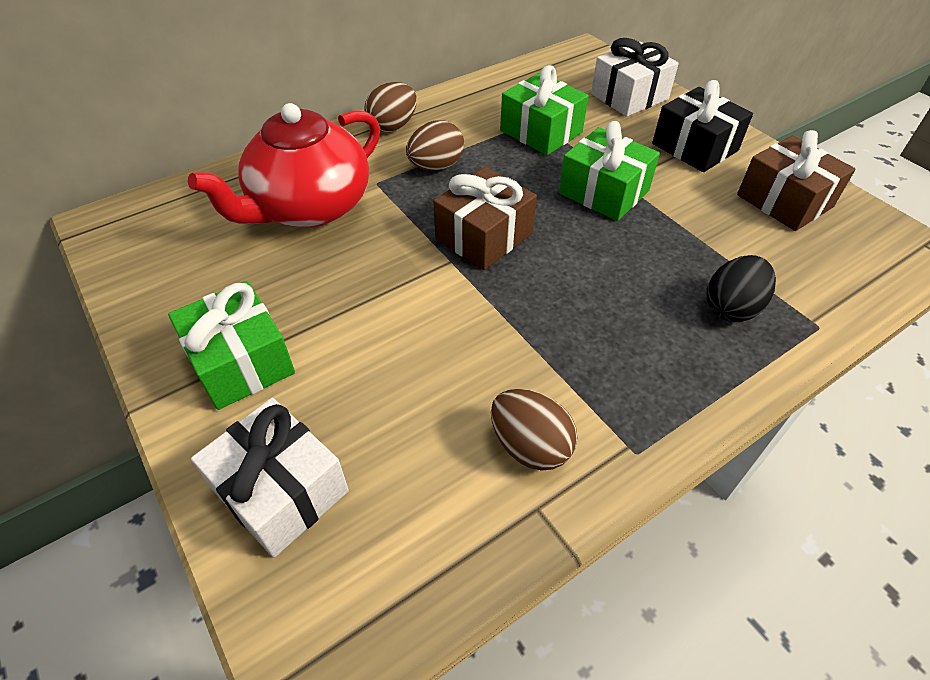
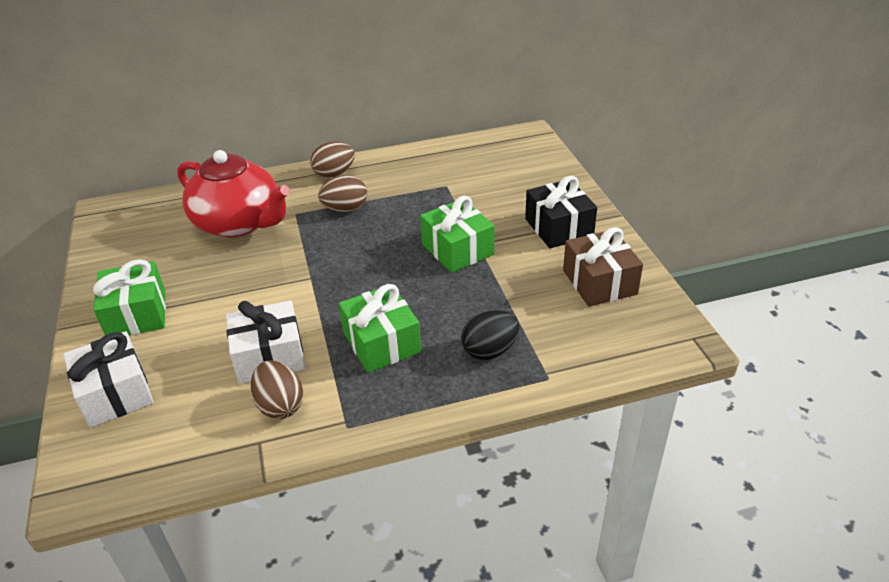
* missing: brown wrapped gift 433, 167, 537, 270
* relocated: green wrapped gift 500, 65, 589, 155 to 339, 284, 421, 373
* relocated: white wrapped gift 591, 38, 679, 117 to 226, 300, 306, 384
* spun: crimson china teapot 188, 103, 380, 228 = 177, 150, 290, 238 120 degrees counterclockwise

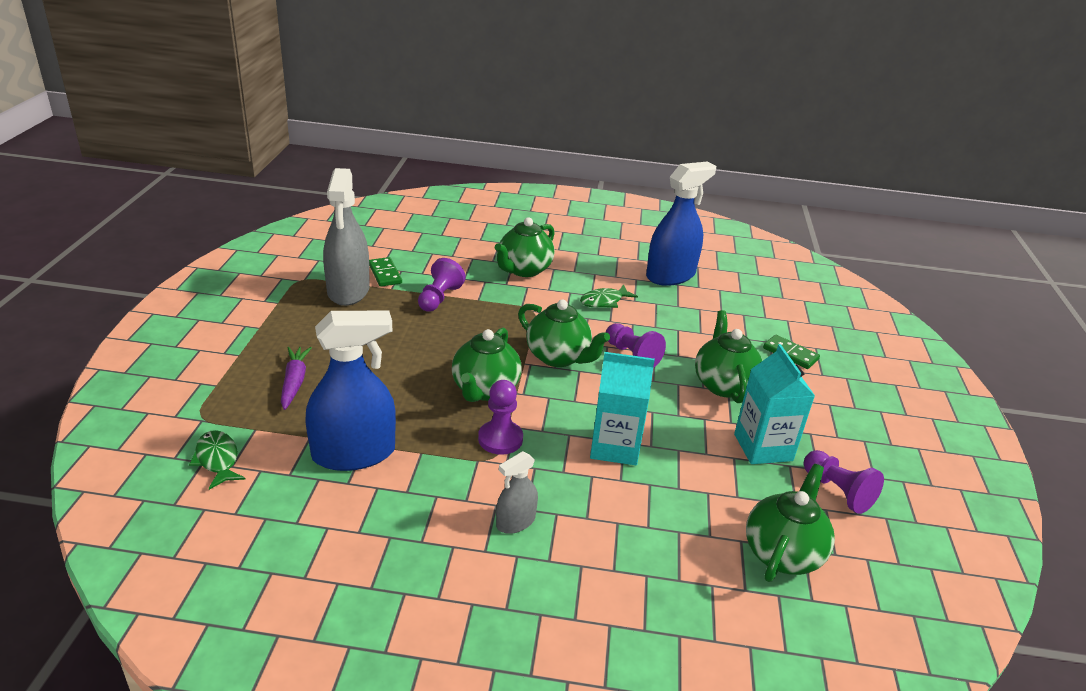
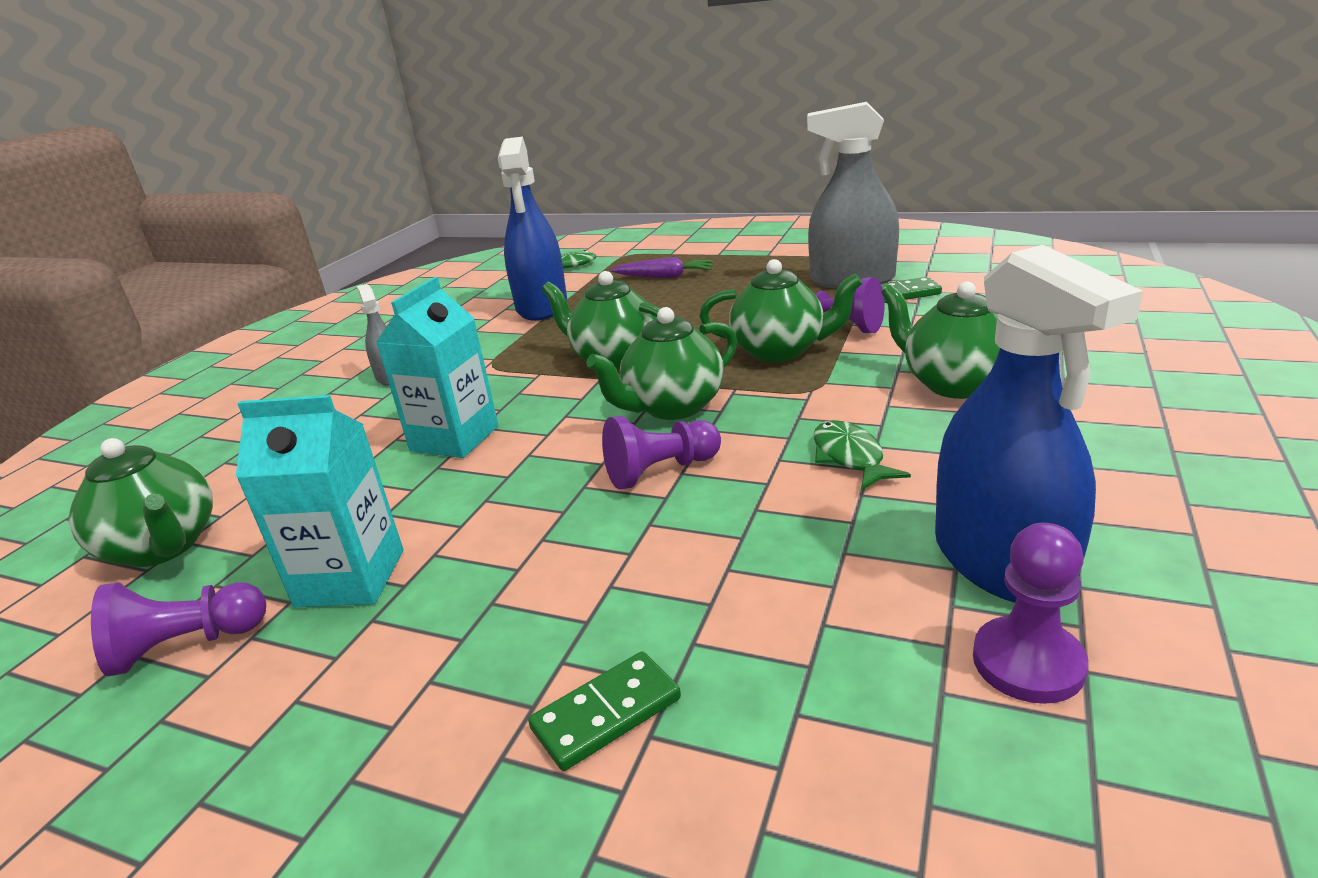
* relocated: royal purple game pawn 478, 380, 523, 455 to 973, 523, 1088, 704
* relocated: green china teapot 695, 310, 762, 403 to 699, 259, 862, 362

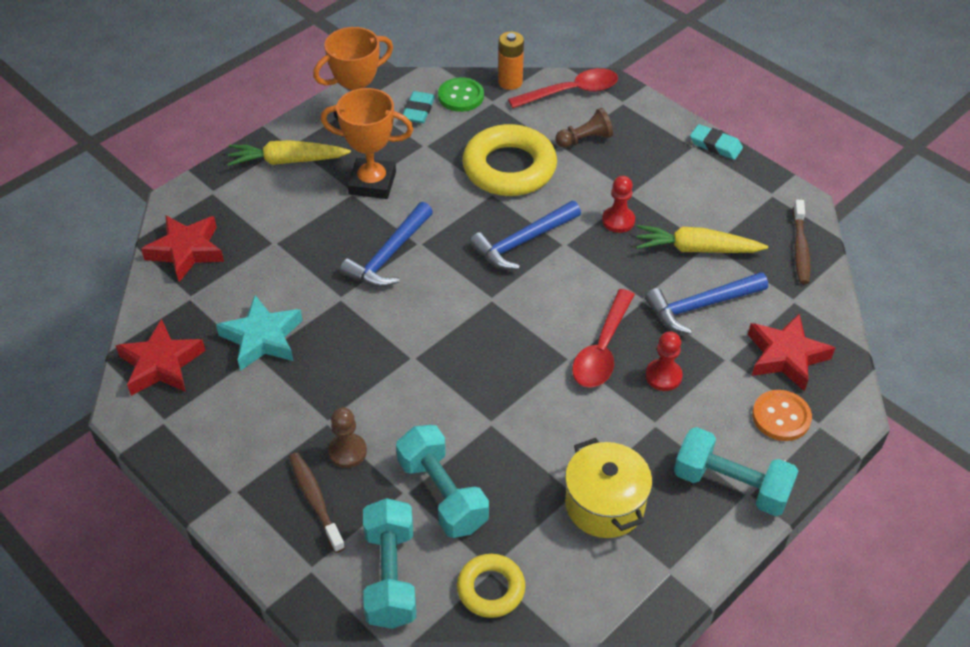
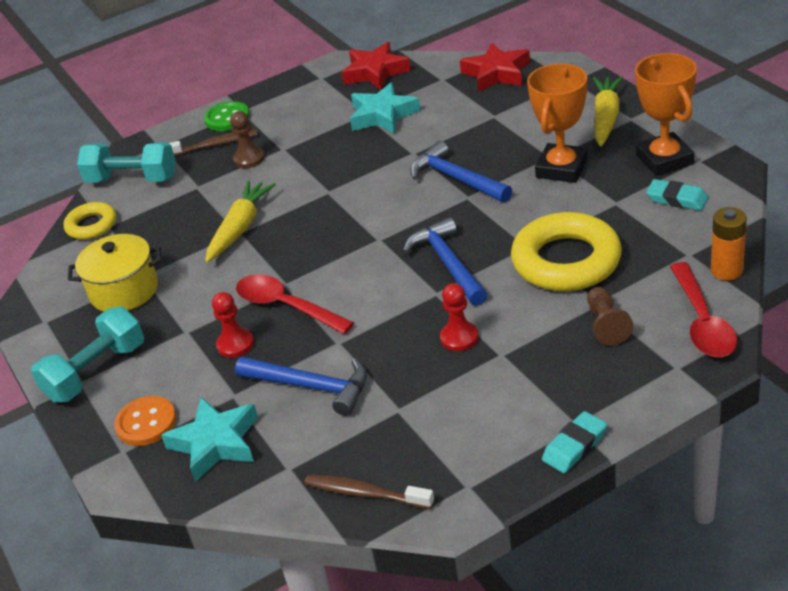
* missing: turquoise dumbbell 396, 425, 489, 538
* relocated: green button 438, 77, 484, 112 to 204, 101, 250, 131
* relocated: bright yellow toy carrot 636, 225, 768, 253 to 205, 181, 276, 263
* colour: crimson star shape 748, 313, 835, 392 to turquoise star shape 161, 397, 258, 482
* spun: blue hammer 645, 272, 768, 334 = 235, 357, 367, 416 120 degrees clockwise

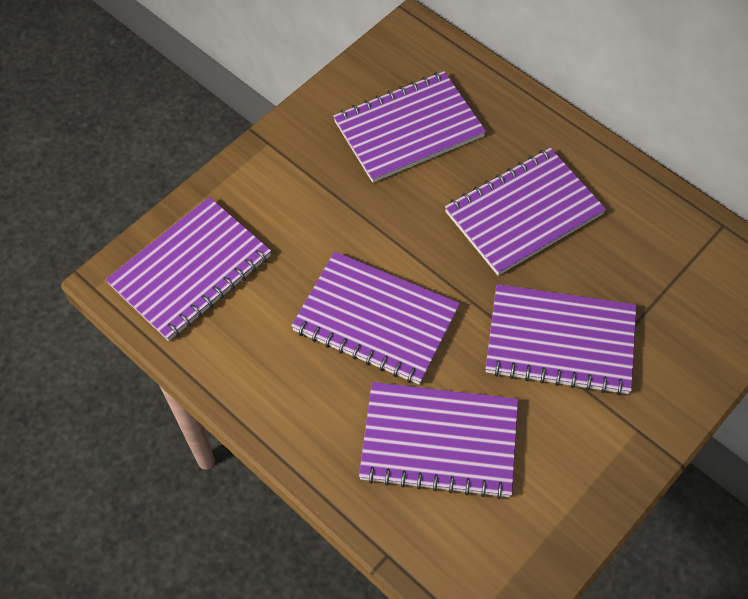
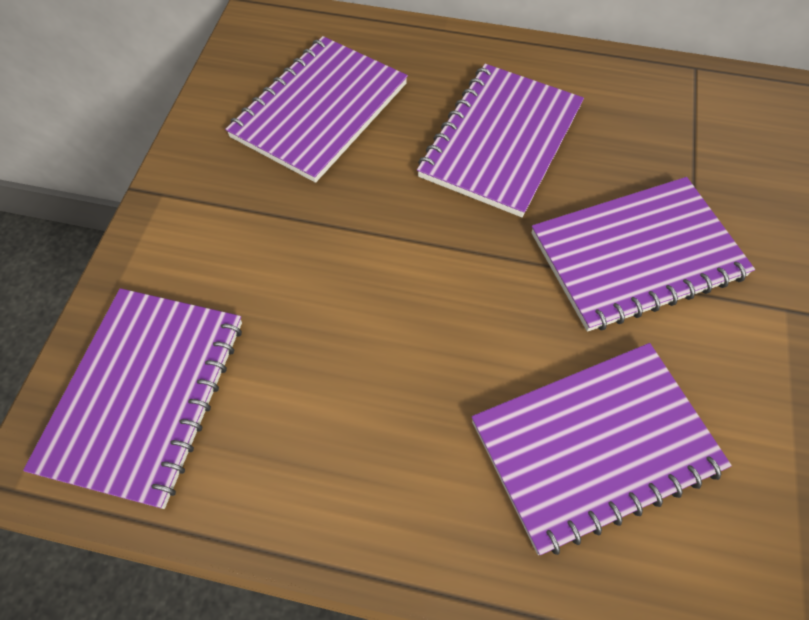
* missing: royal purple notepad 291, 252, 460, 385

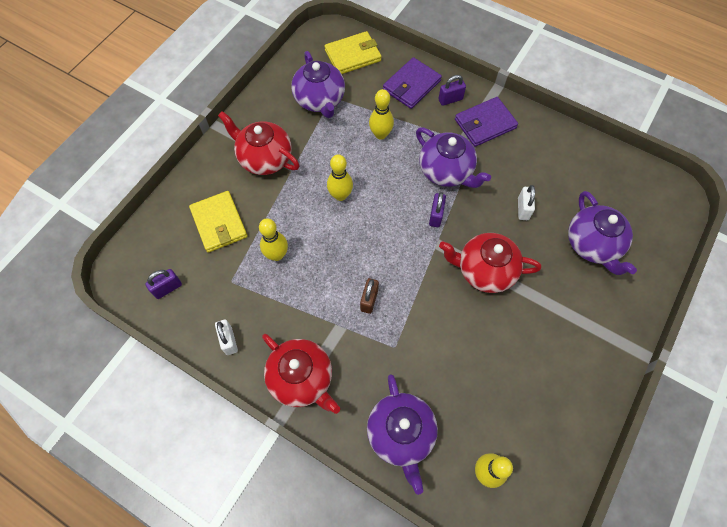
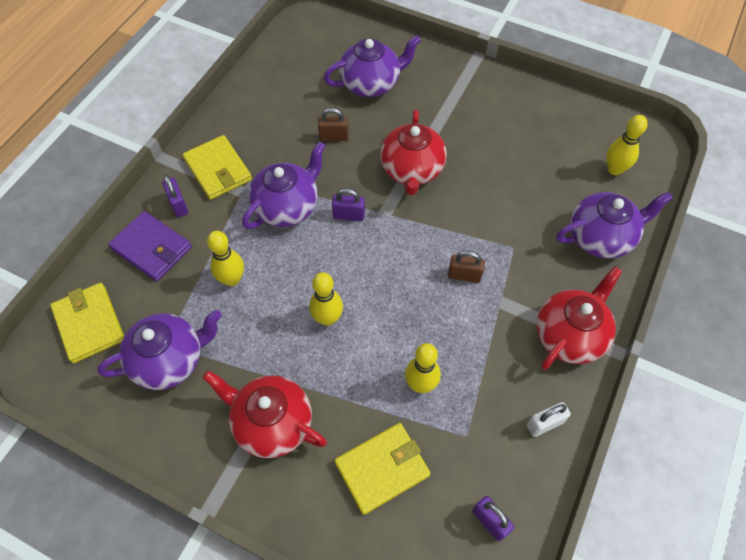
* colour: royal purple wallet 455, 97, 518, 147 to bright yellow wallet 182, 135, 252, 200
* colour: white small lock 518, 185, 535, 220 to brown small lock 318, 108, 349, 141
* spun: crimson china teapot 218, 111, 300, 175 = 203, 371, 327, 458 90 degrees clockwise

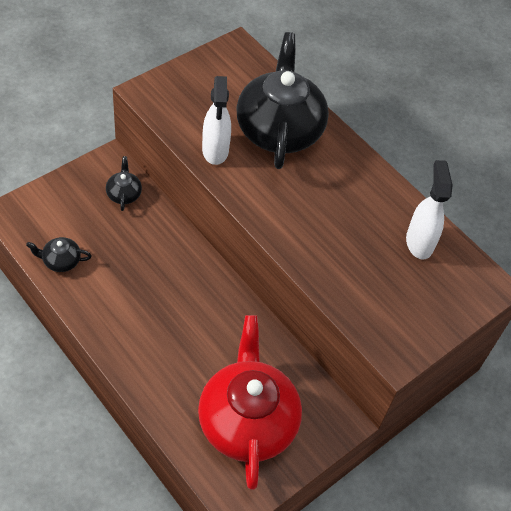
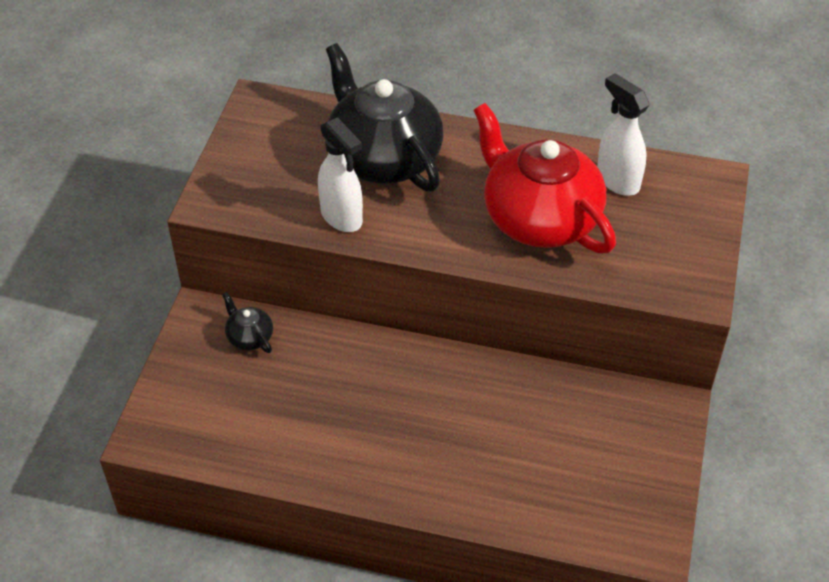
* missing: jet-black china teapot 26, 237, 92, 272
* relocated: crimson china teapot 198, 315, 302, 490 to 473, 103, 616, 253

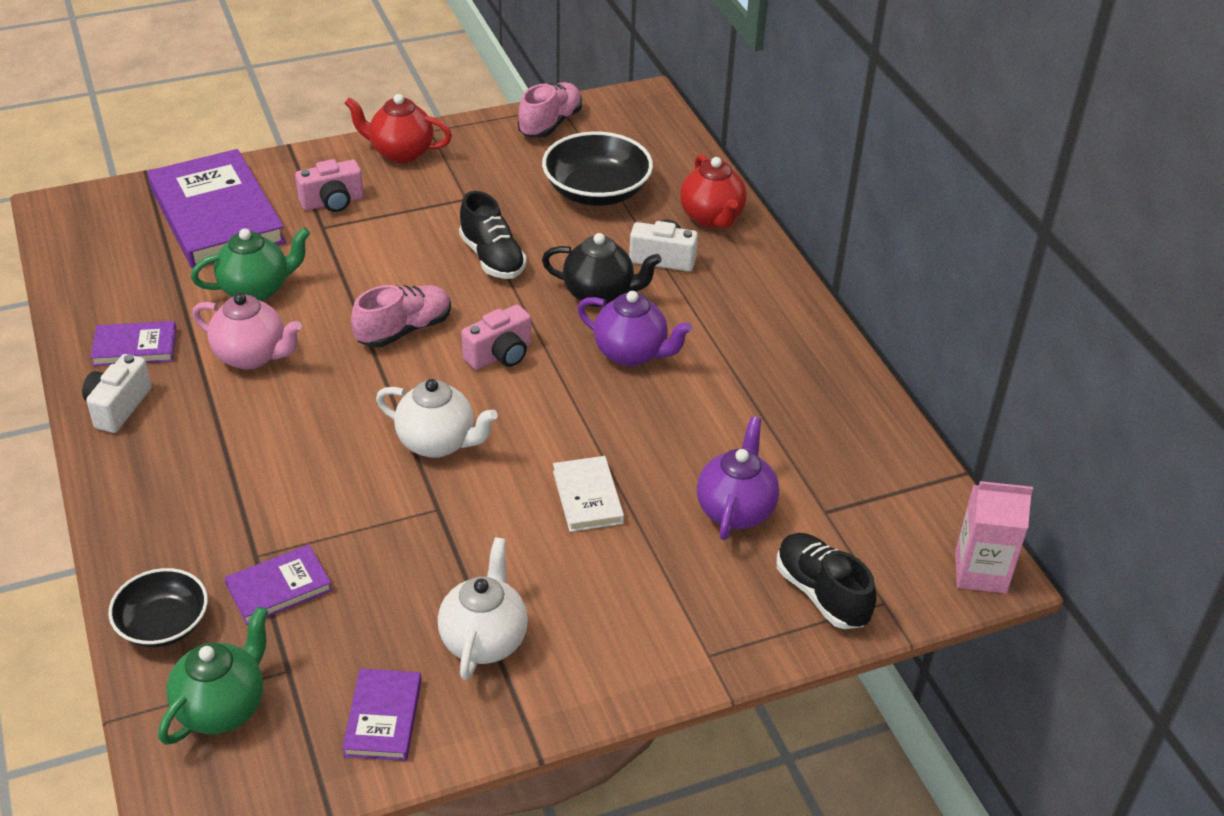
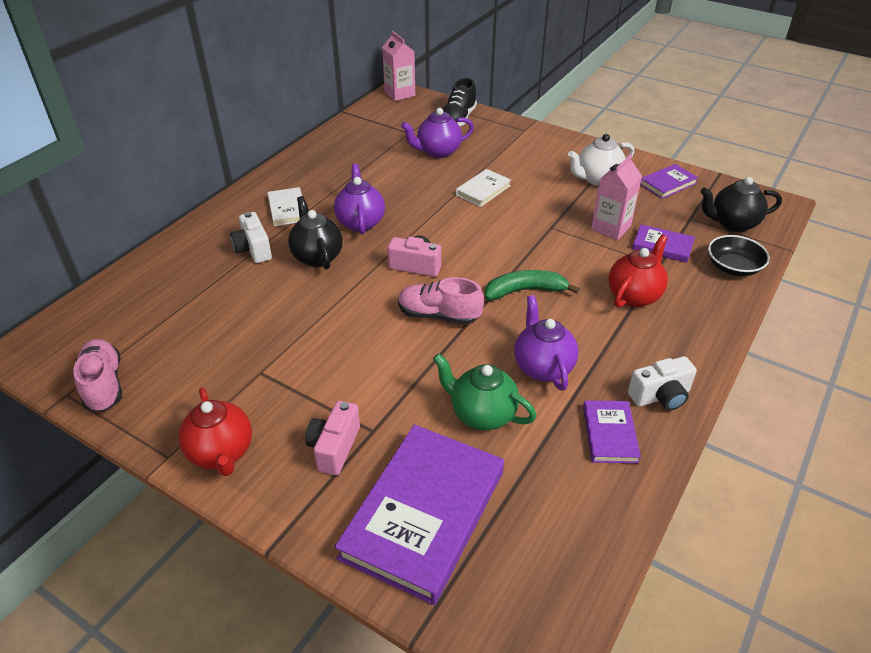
* missing: white china teapot 376, 379, 498, 458
* missing: jet-black shoe 459, 191, 527, 279
* missing: jet-black serving bowl 542, 131, 653, 206
* appeared: white hardcover 267, 187, 302, 226
* appeared: green toy banana 485, 270, 580, 300
* appeared: pink milk carton 591, 154, 642, 240
* relocated: crimson china teapot 680, 154, 747, 228 to 609, 235, 668, 308
* colour: green china teapot 158, 607, 268, 745 to jet-black china teapot 700, 177, 782, 232
* colour: pink china teapot 192, 293, 302, 370 to royal purple china teapot 514, 295, 579, 390
* spun: royal purple hardcover 90, 321, 177, 366 = 583, 400, 641, 463 45 degrees clockwise
* spun: pink camera 295, 159, 364, 212 = 305, 401, 360, 475 105 degrees counterclockwise
* spun: pink shoe 518, 82, 582, 138 = 73, 339, 122, 412 75 degrees clockwise

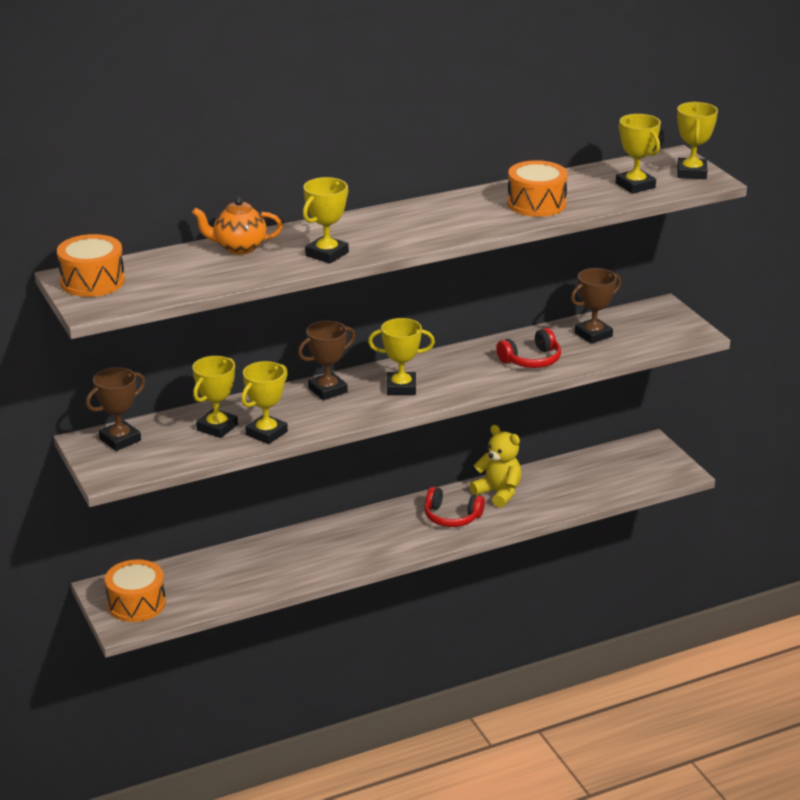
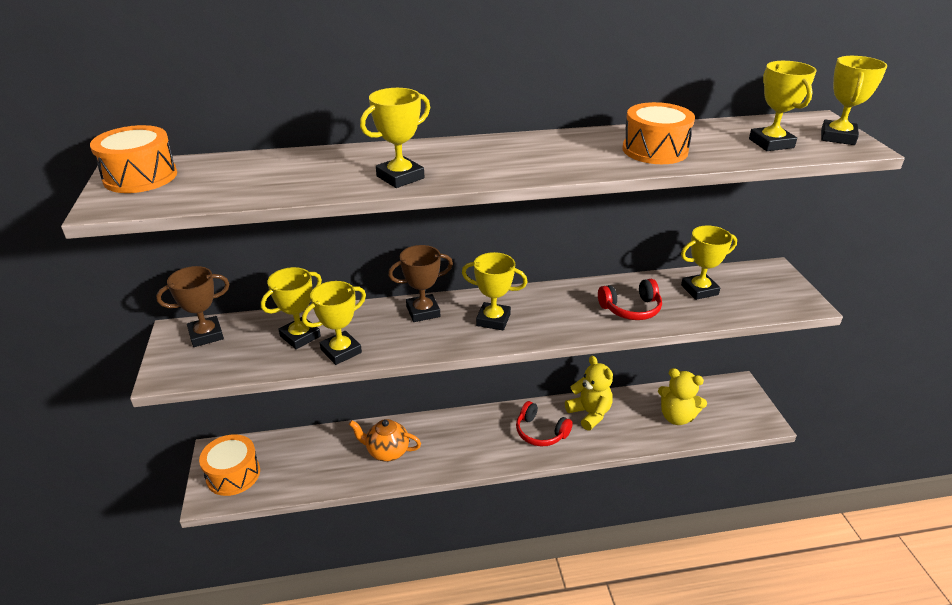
* appeared: bright yellow stuffed bear 658, 368, 707, 425
* relocated: orange-coloured china teapot 192, 198, 283, 255 to 349, 419, 421, 462
* colour: brown award cup 571, 268, 622, 344 to bright yellow award cup 681, 226, 737, 300

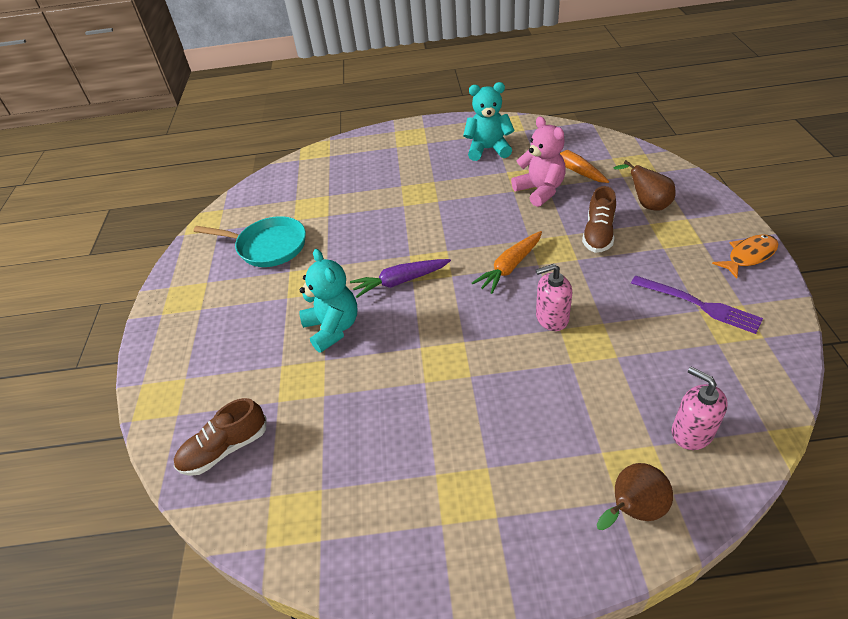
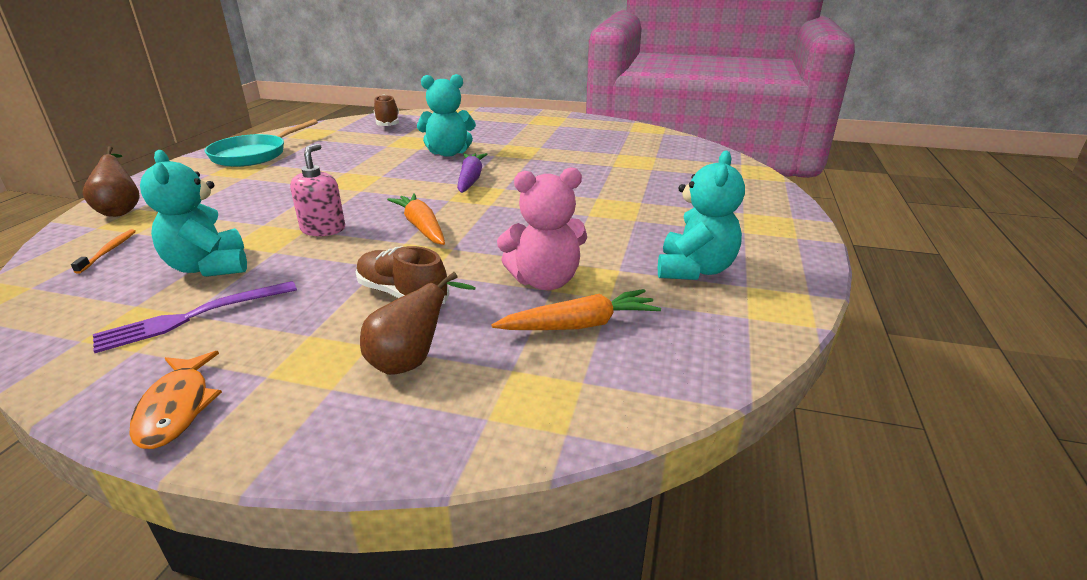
* appeared: turquoise stuffed bear 140, 150, 247, 277
* relocated: turquoise pan 193, 216, 306, 267 to 205, 119, 318, 167
* exchanged: pink soap dispenser 671, 367, 728, 450 to orange-coloured tooth brush 71, 229, 136, 274

